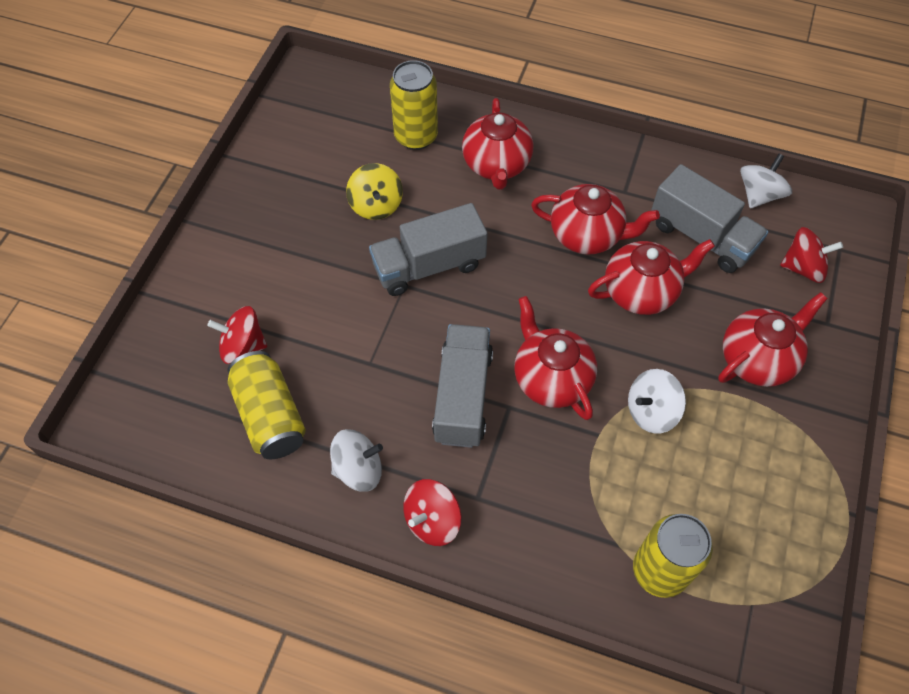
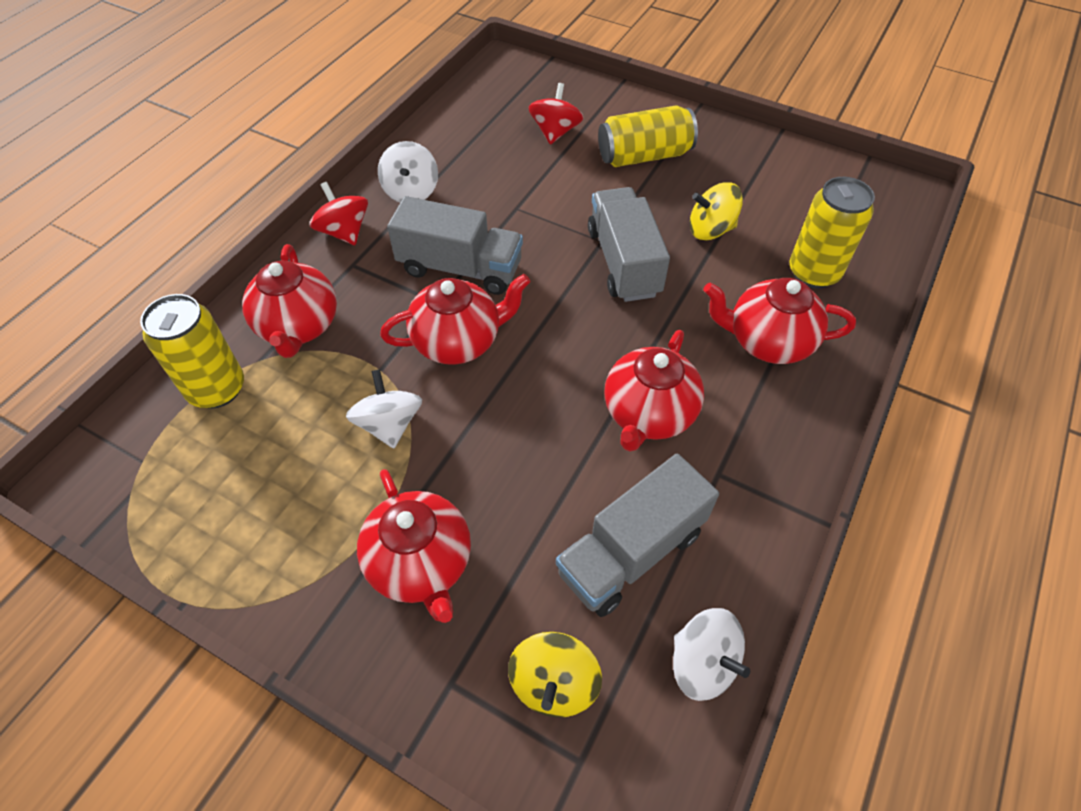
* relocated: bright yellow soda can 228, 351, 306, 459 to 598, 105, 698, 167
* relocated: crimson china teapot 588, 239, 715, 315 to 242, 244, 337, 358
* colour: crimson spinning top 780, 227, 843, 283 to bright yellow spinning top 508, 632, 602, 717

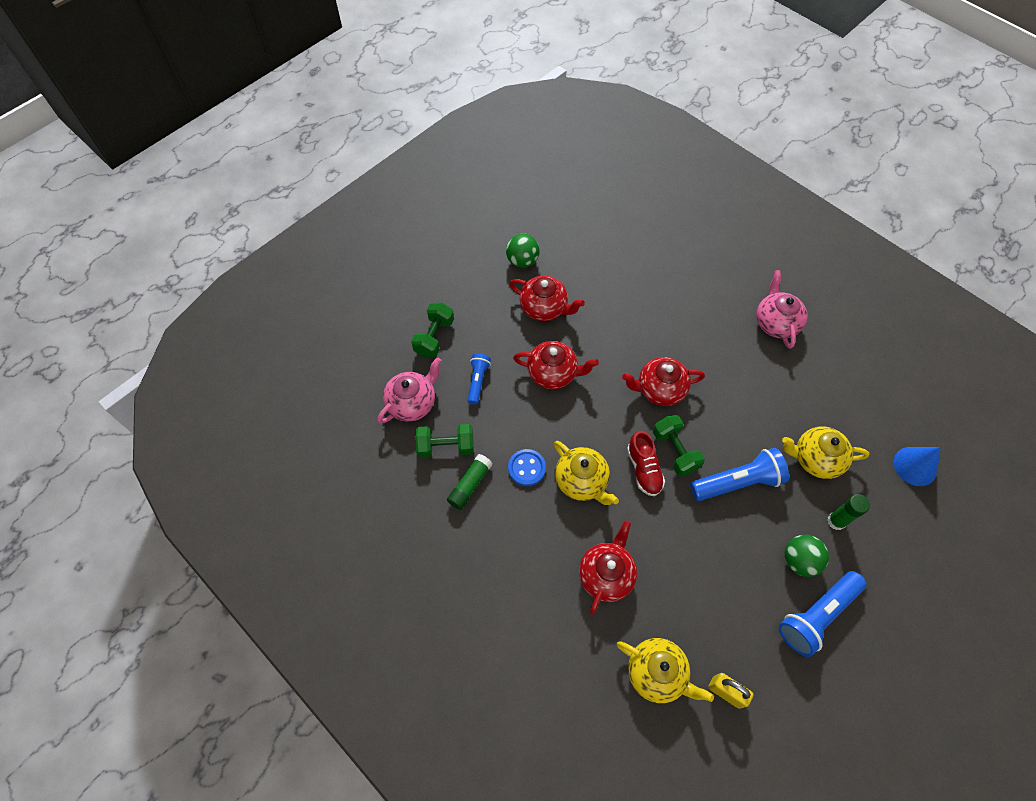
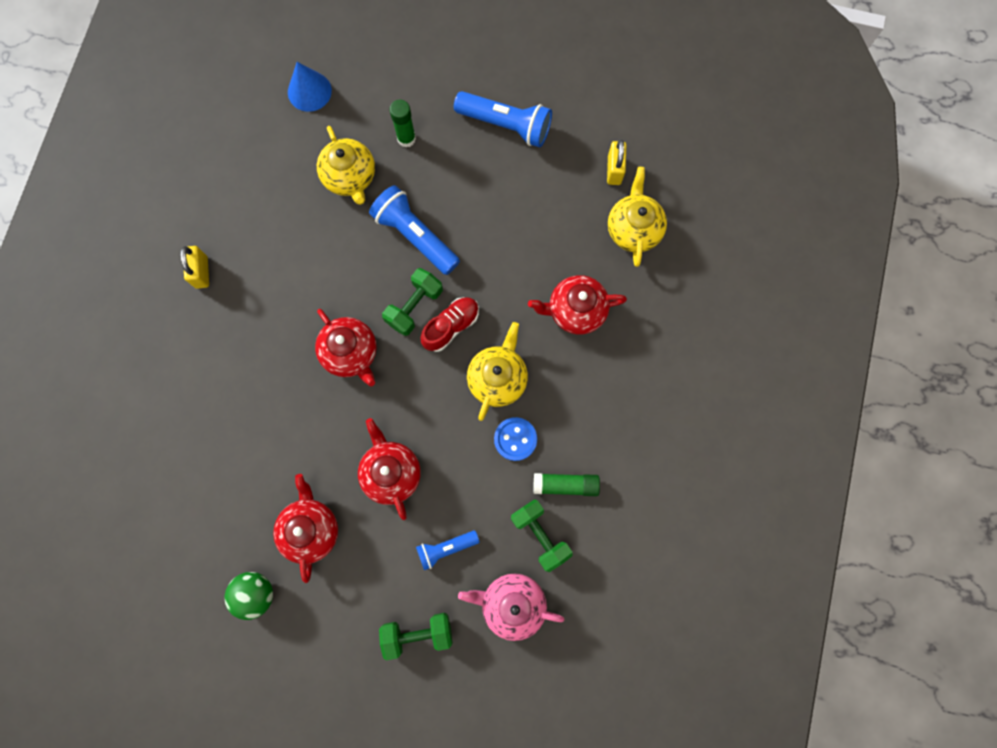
* missing: green ball 785, 535, 829, 577
* exchanged: pink china teapot 756, 270, 807, 349 to bright yellow small lock 180, 246, 209, 289

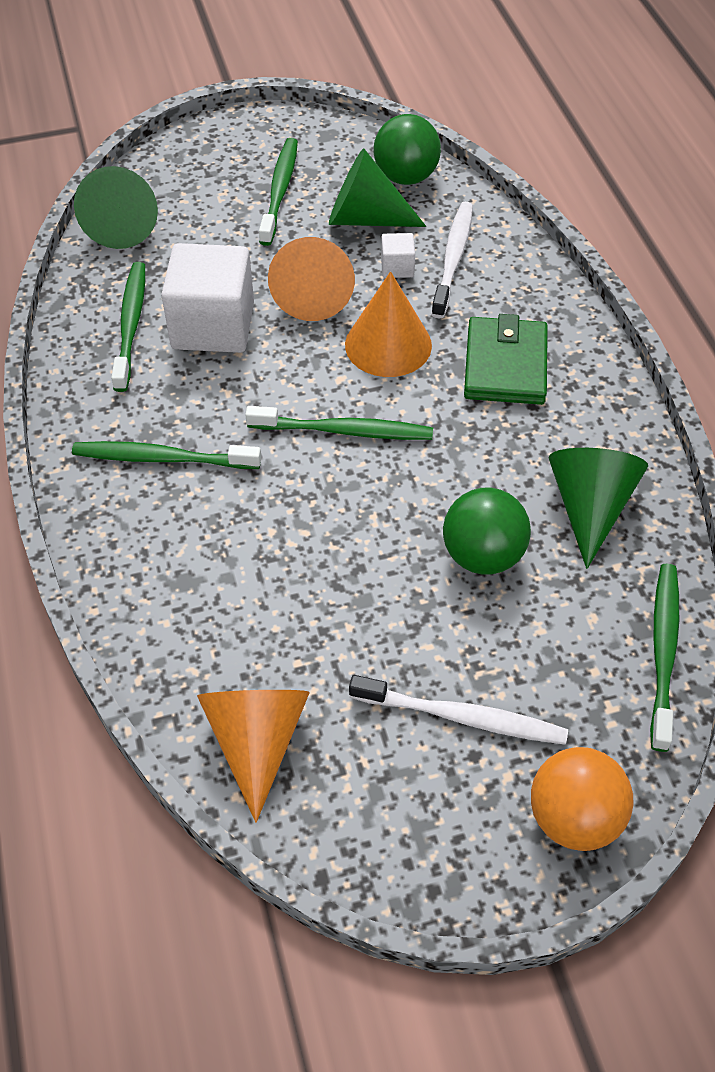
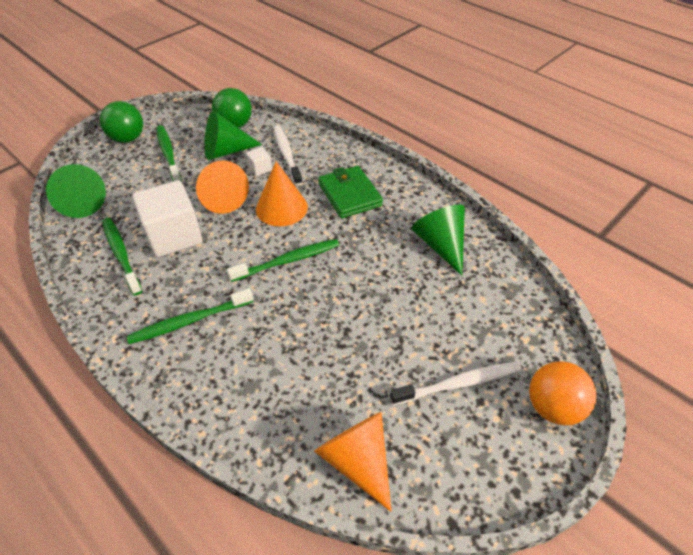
* missing: green tooth brush 650, 564, 679, 752
* relocated: green ball 443, 488, 531, 574 to 100, 101, 143, 143

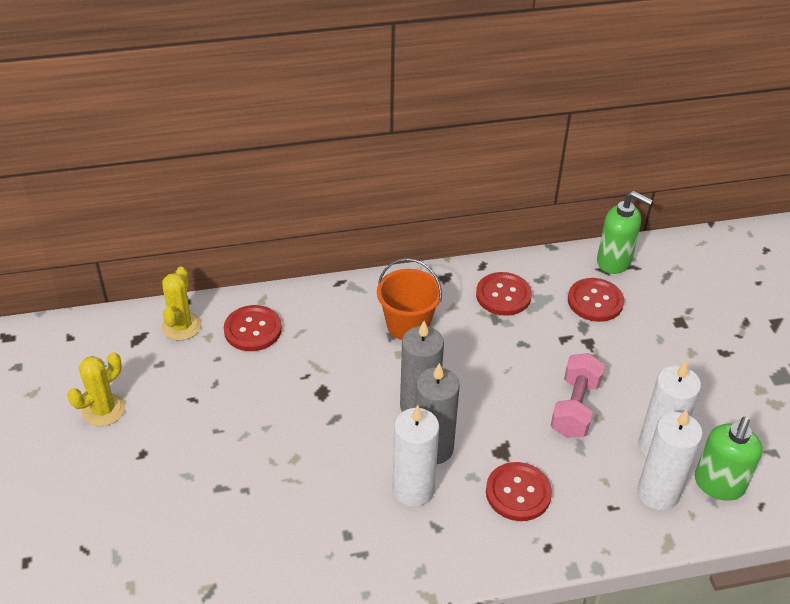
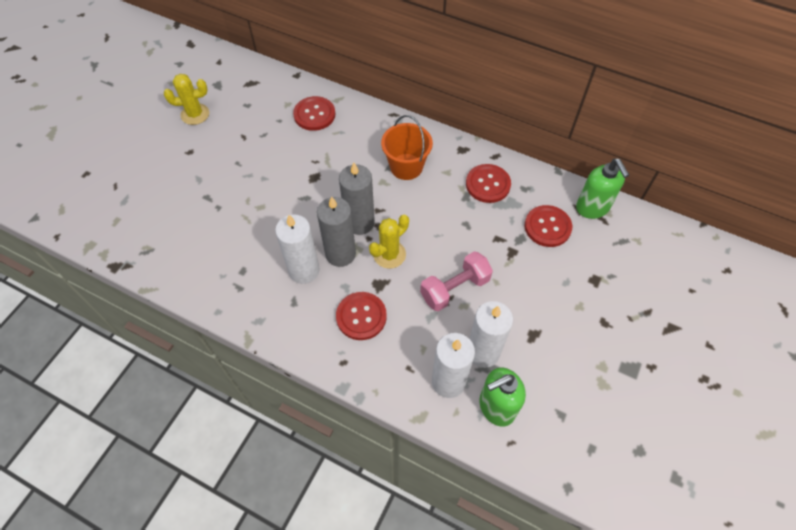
* relocated: bright yellow saguaro cactus 162, 267, 201, 341 to 369, 215, 409, 269

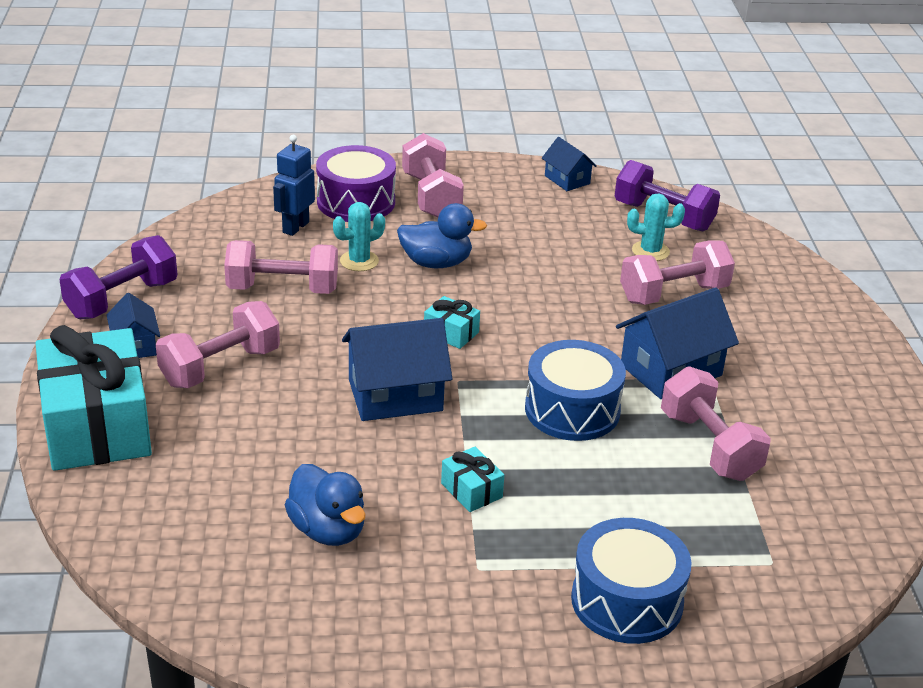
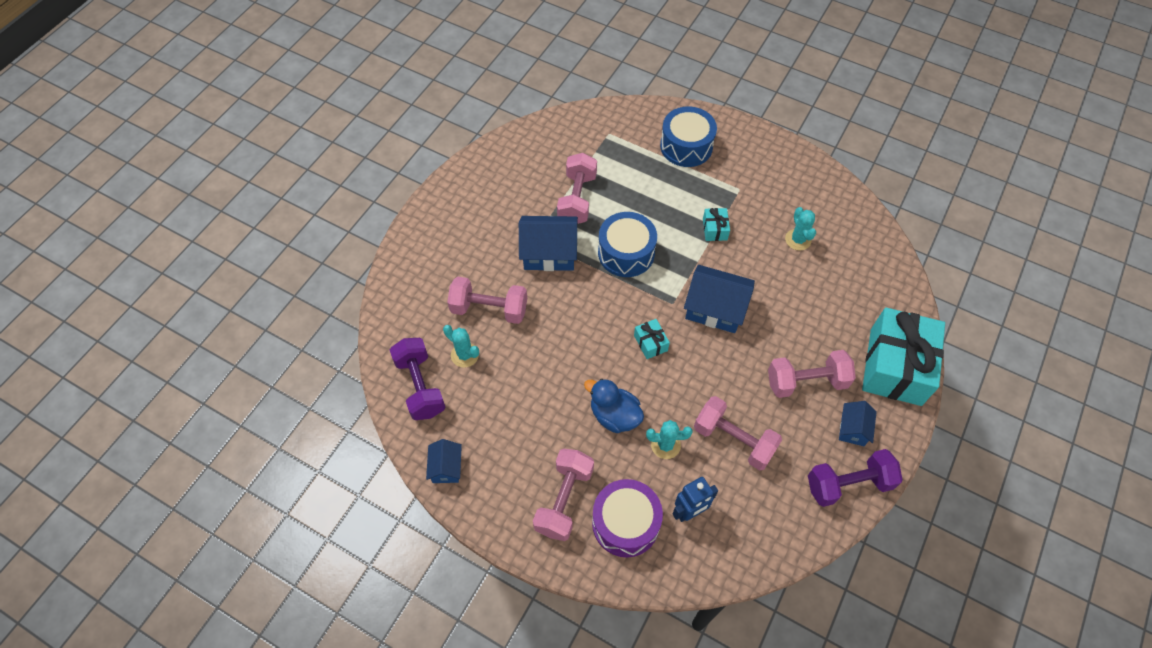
* exchanged: blue duck 285, 464, 366, 546 to turquoise saguaro cactus 785, 207, 816, 251

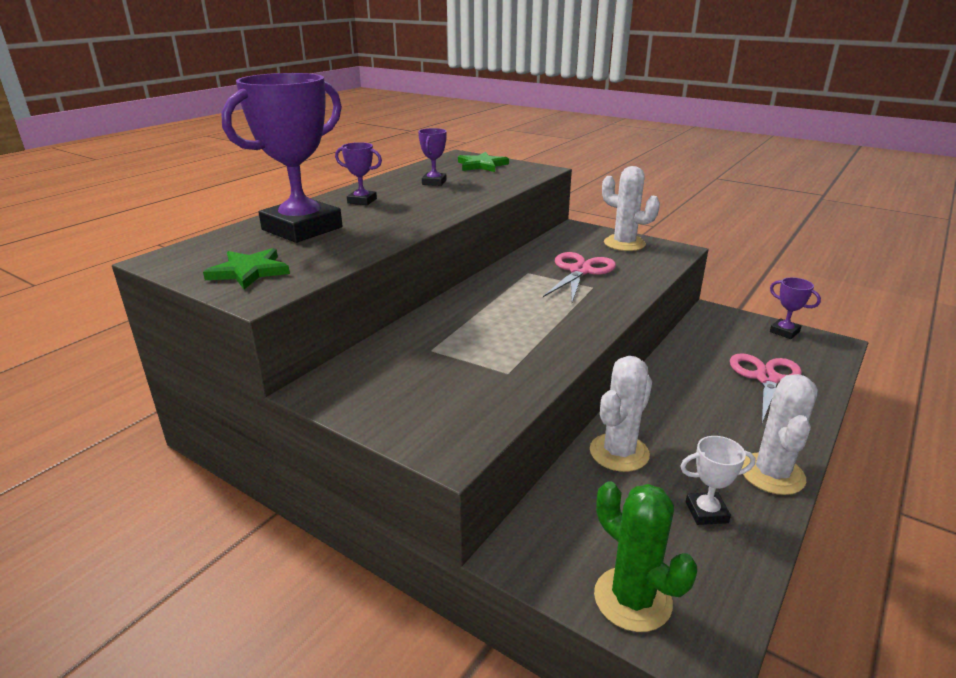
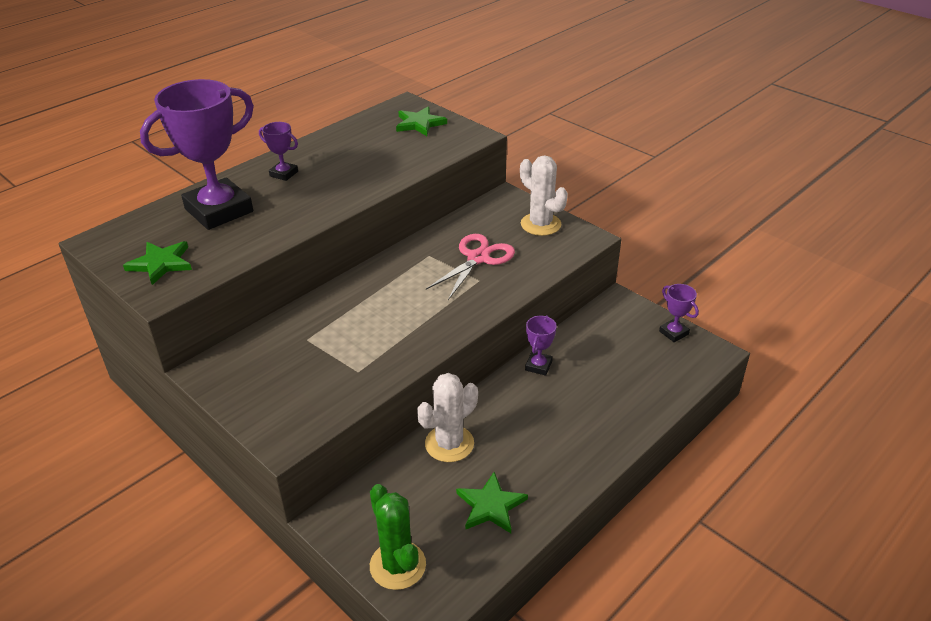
* missing: pink pair of scissors 730, 353, 802, 422
* missing: white saguaro cactus 742, 374, 818, 495
* relocated: royal purple award cup 418, 128, 447, 186 to 525, 315, 557, 376
* exchanged: white award cup 680, 436, 755, 525 to green star shape 456, 472, 528, 533

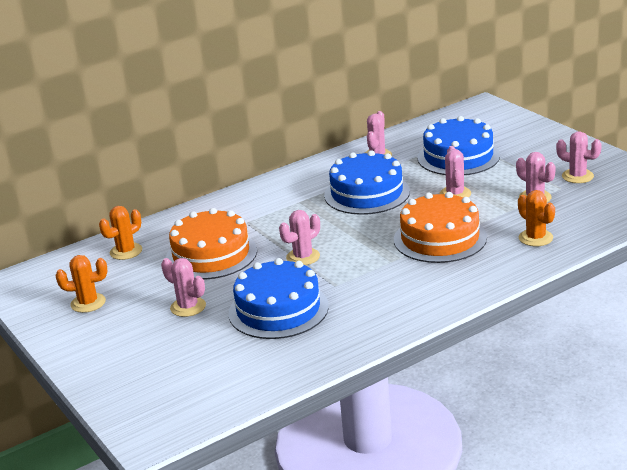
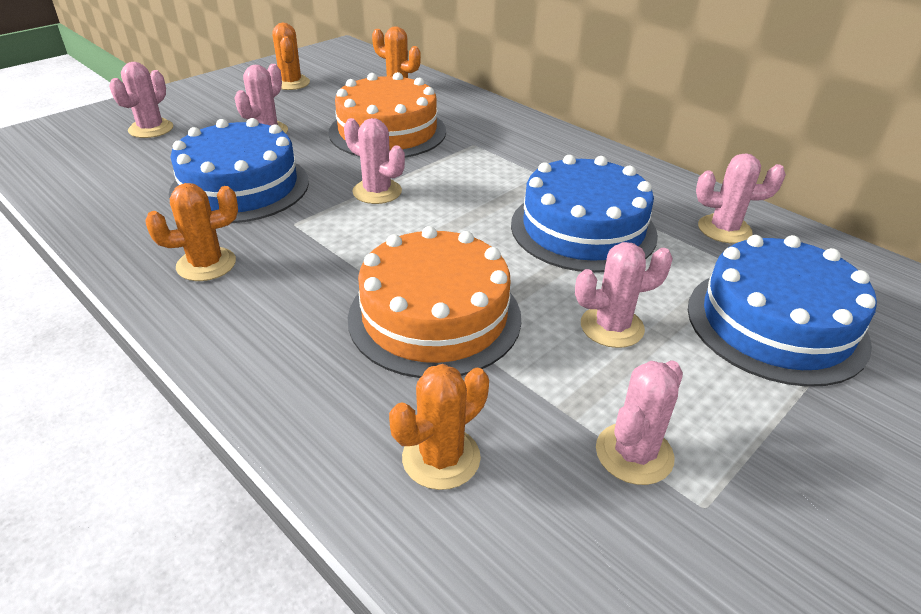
* appeared: orange-coloured saguaro cactus 145, 183, 238, 281
* relocated: pink saguaro cactus 556, 131, 602, 183 to 109, 62, 173, 138

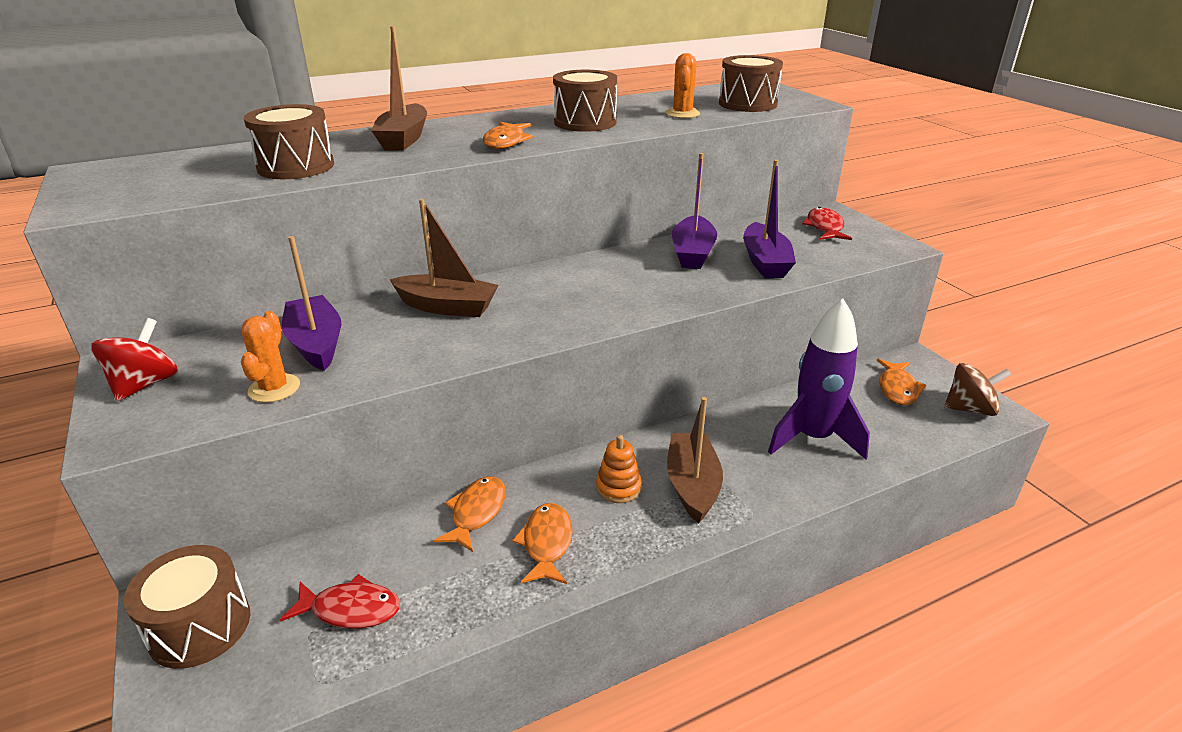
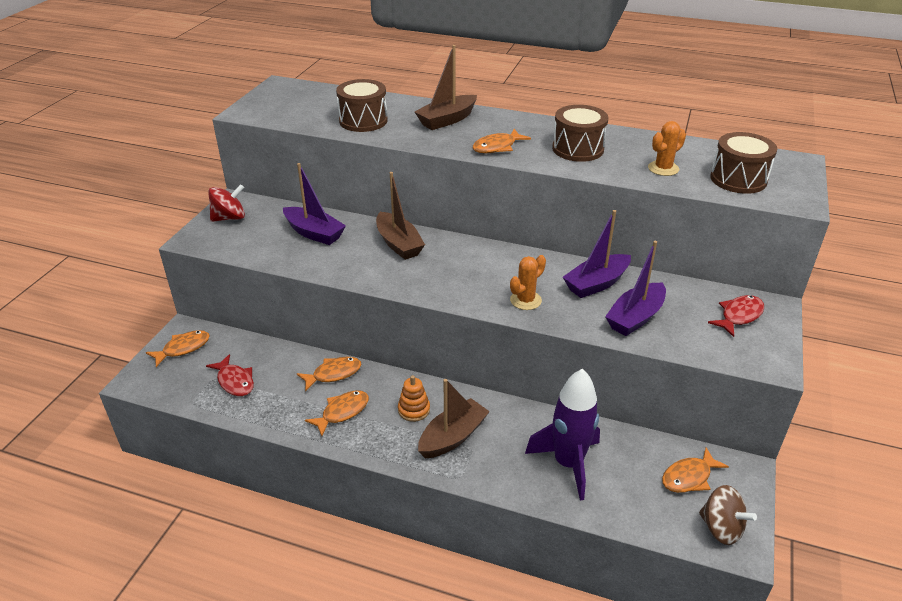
* relocated: orange-coloured saguaro cactus 241, 311, 300, 403 to 510, 255, 546, 310
* exchanged: brown toy drum 124, 545, 250, 669 to orange-coloured toy fish 146, 330, 210, 367
* spun: royal purple sailboat 282, 236, 341, 371 = 283, 163, 346, 245 105 degrees clockwise

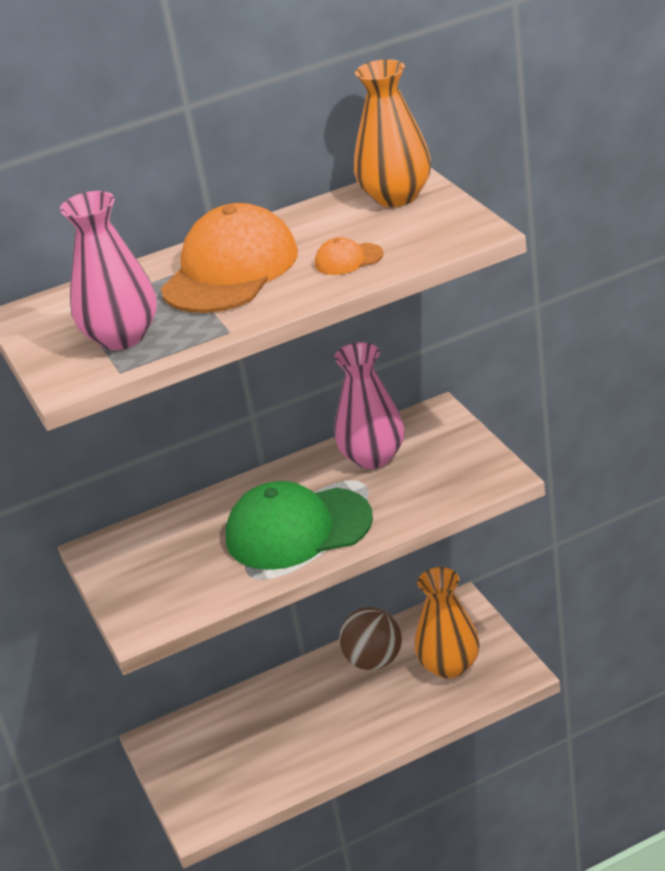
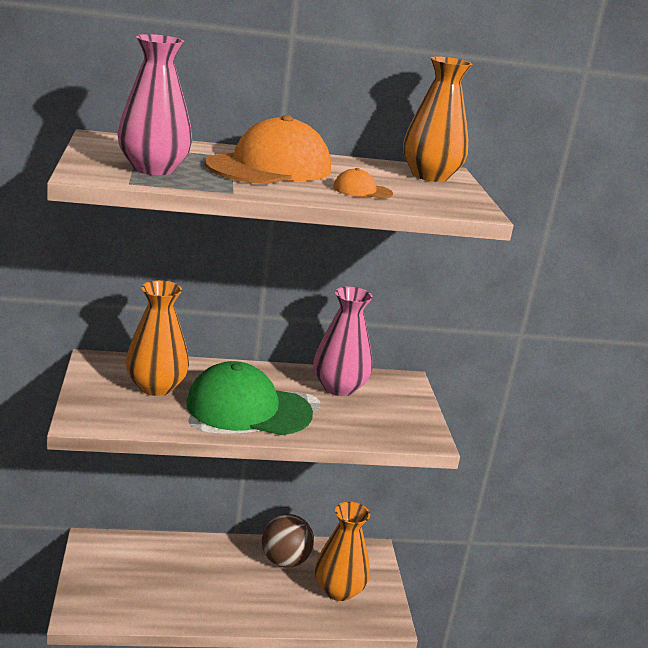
* appeared: orange-coloured vase 126, 280, 189, 396

